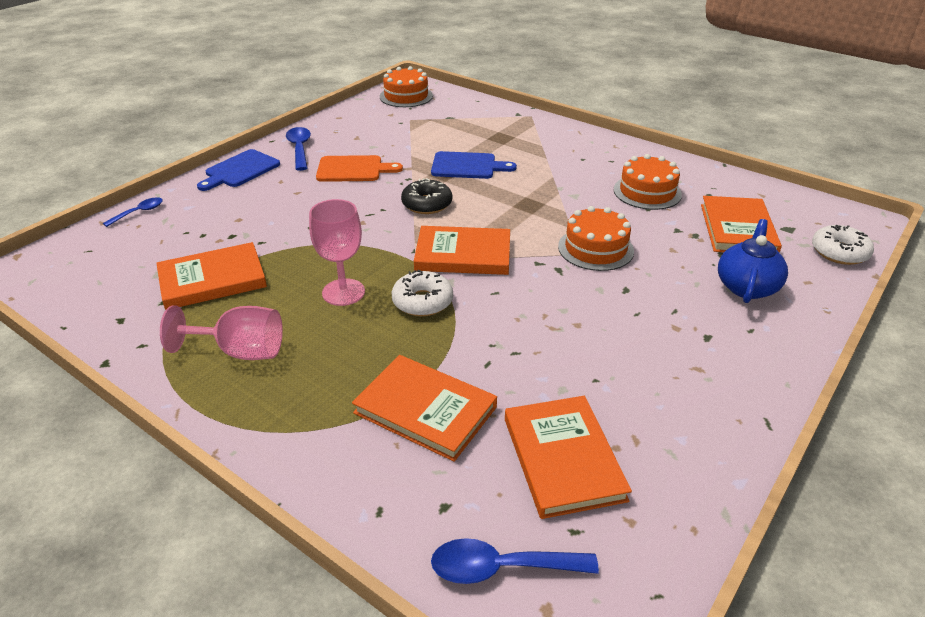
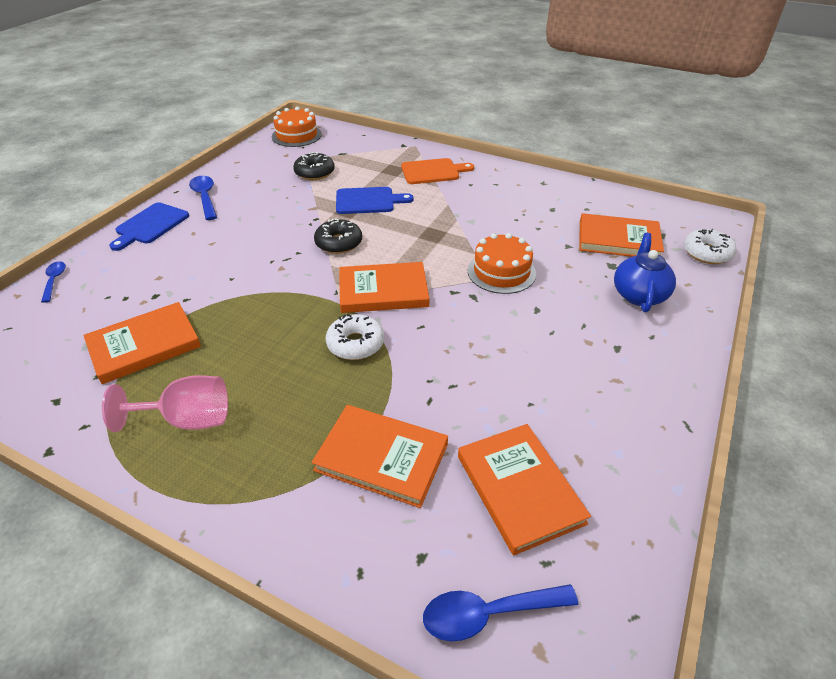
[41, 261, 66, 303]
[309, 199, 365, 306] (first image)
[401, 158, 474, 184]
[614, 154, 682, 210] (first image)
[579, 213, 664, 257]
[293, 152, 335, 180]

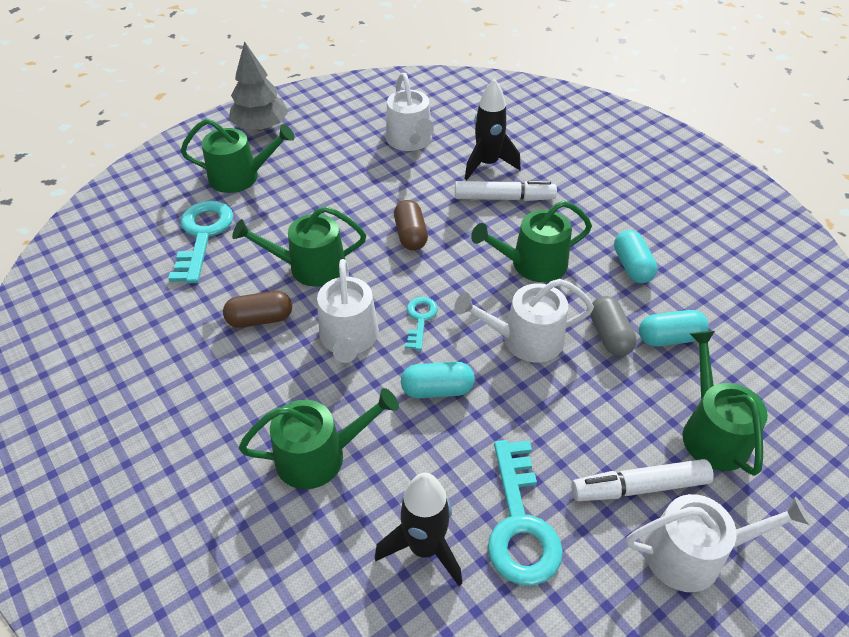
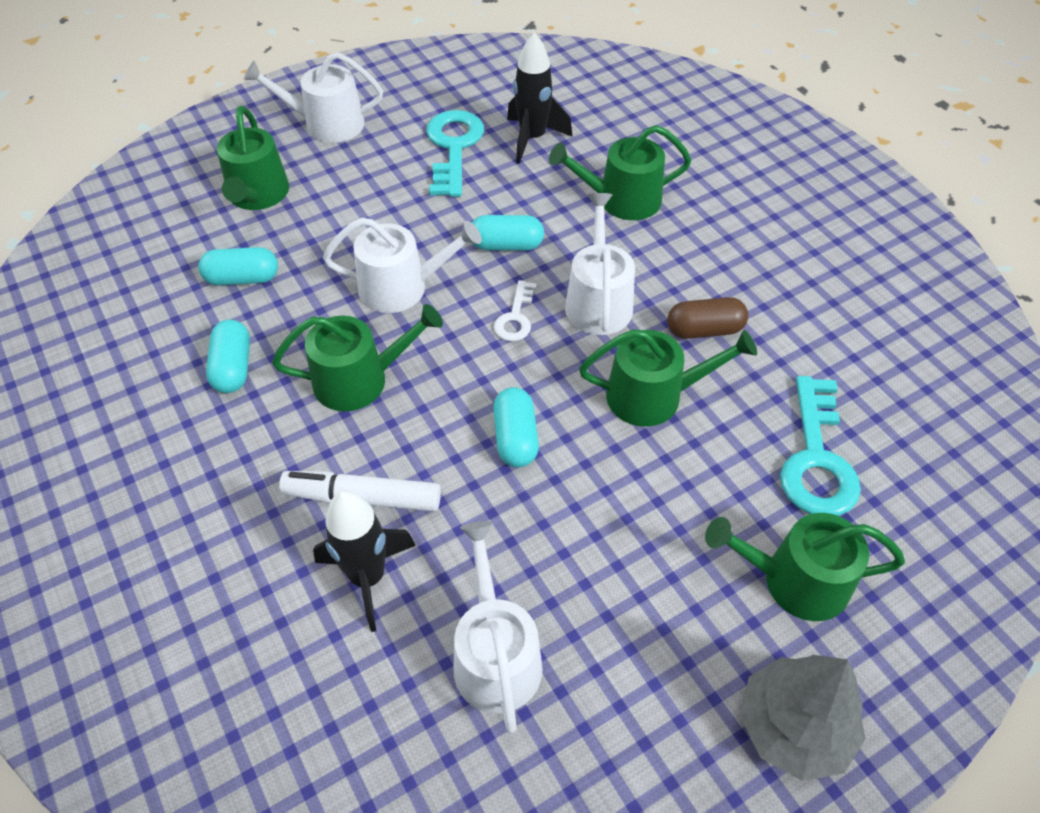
[493, 387, 539, 467]
[494, 280, 537, 341]
[571, 459, 714, 501] (first image)
[590, 296, 637, 356] (first image)

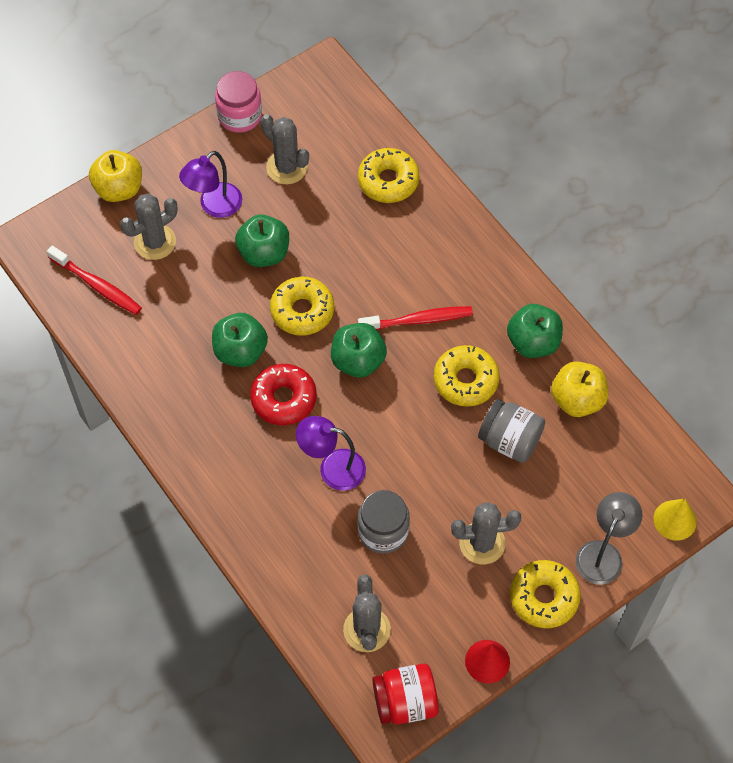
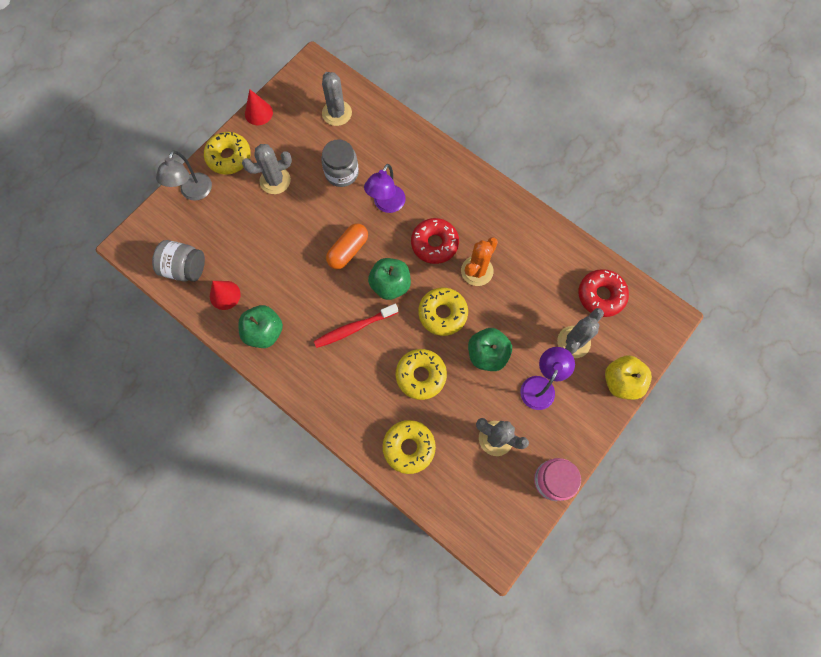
[579, 269, 629, 317]
[461, 237, 498, 286]
[364, 164, 406, 213]
[373, 664, 438, 724] (first image)
[396, 349, 447, 400]
[152, 240, 205, 282]
[210, 281, 241, 310]
[654, 499, 697, 541] (first image)
[326, 224, 368, 269]

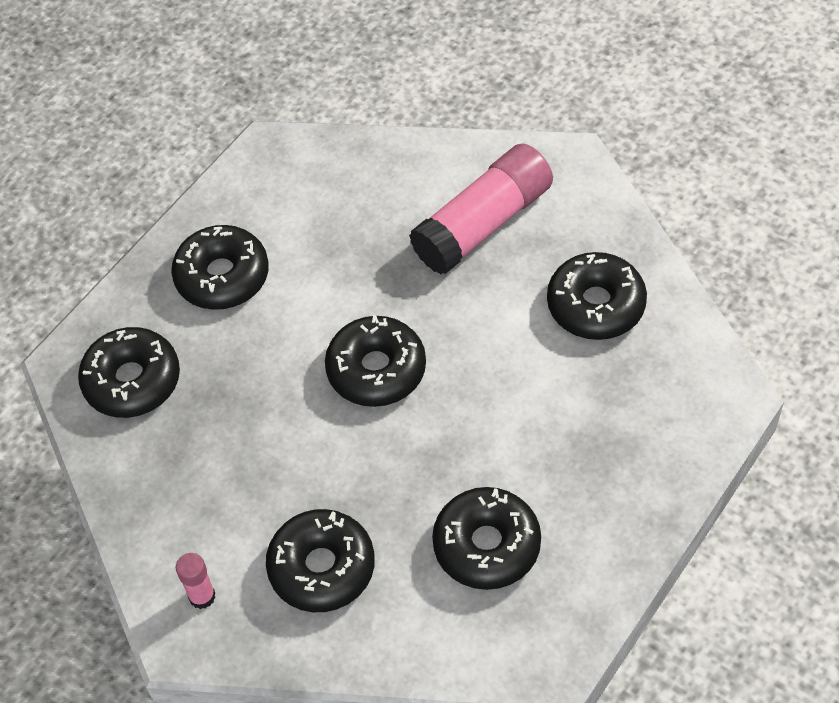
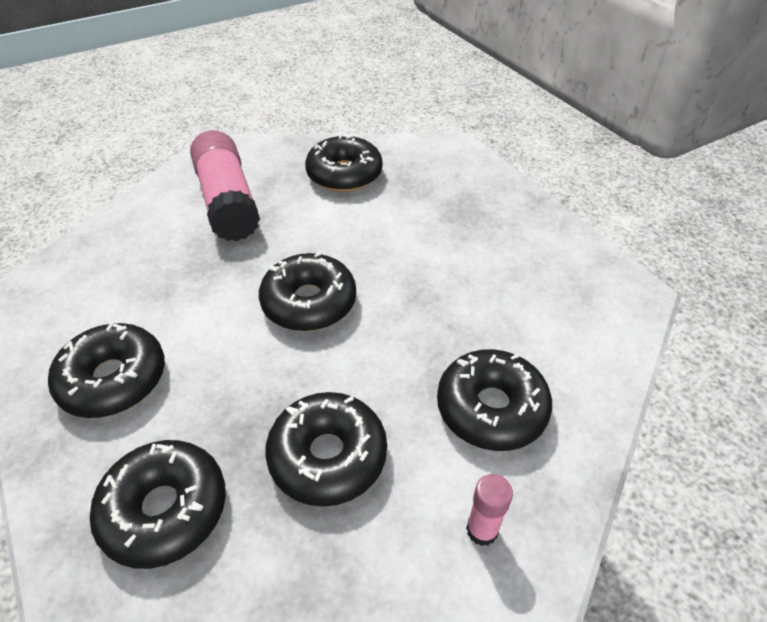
[265, 392, 387, 507]

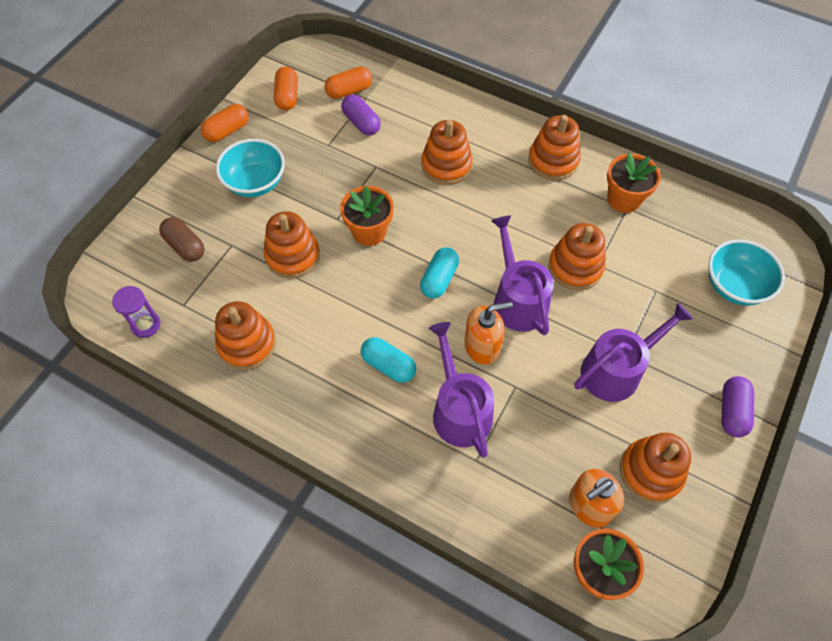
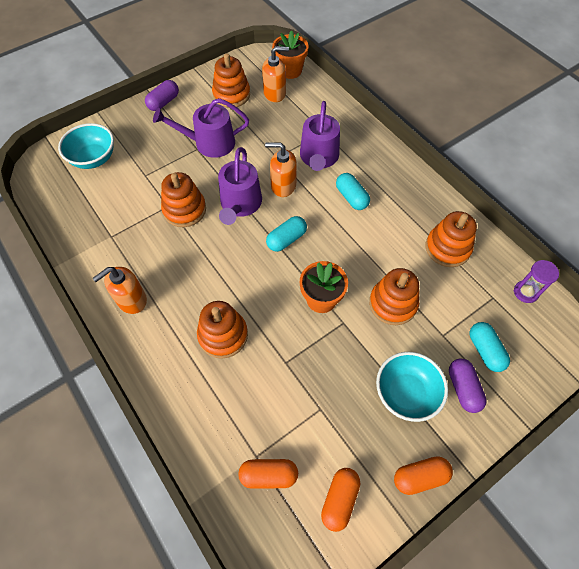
[470, 322, 510, 372]
[449, 359, 487, 413]
[93, 267, 147, 314]
[607, 153, 661, 213] (first image)

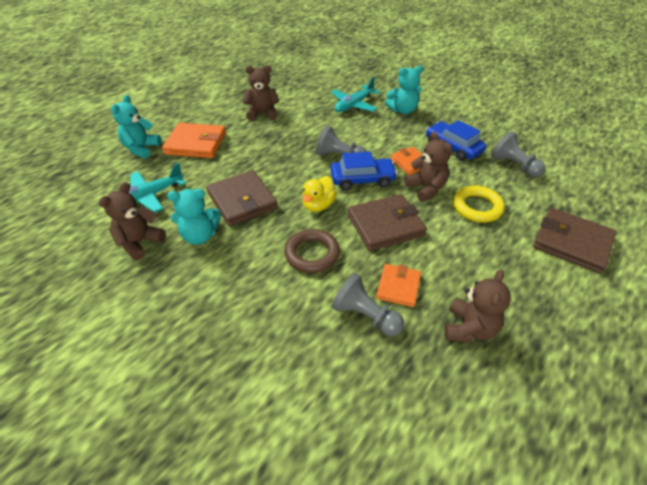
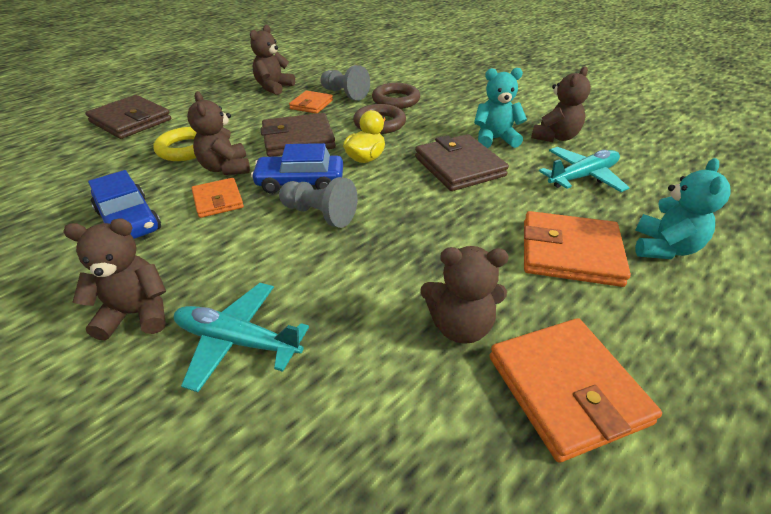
[174, 283, 309, 392]
[63, 219, 166, 340]
[491, 131, 546, 178] (first image)
[372, 83, 420, 109]
[489, 318, 662, 463]

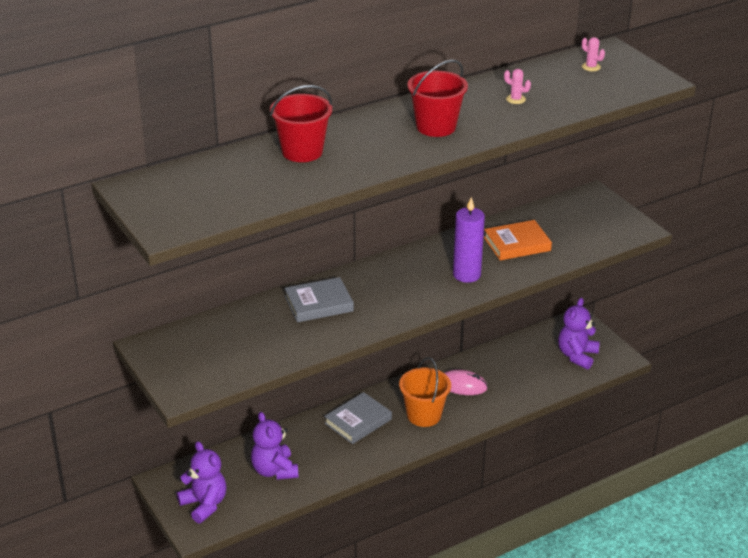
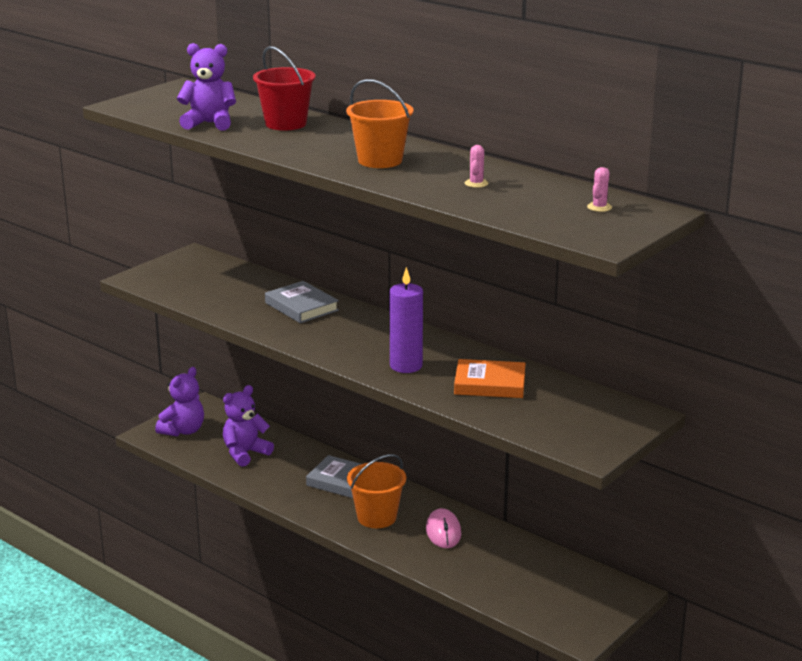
[346, 79, 414, 168]
[454, 359, 526, 398]
[177, 43, 236, 131]

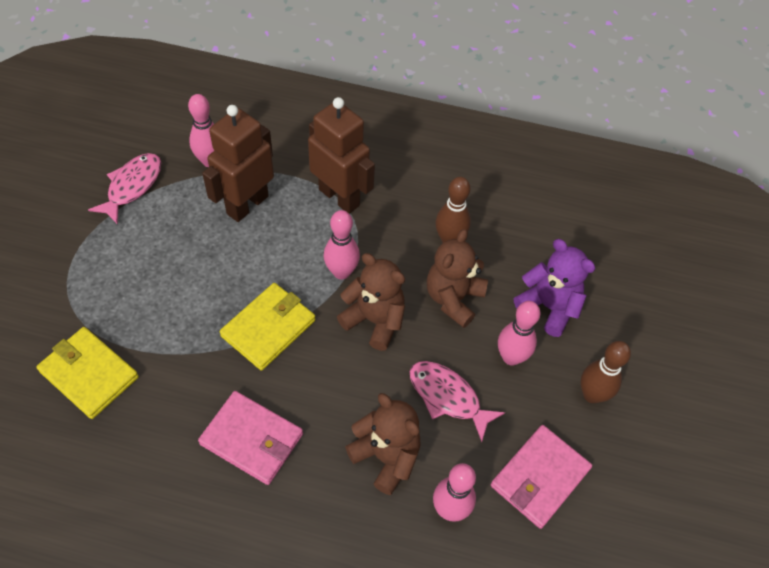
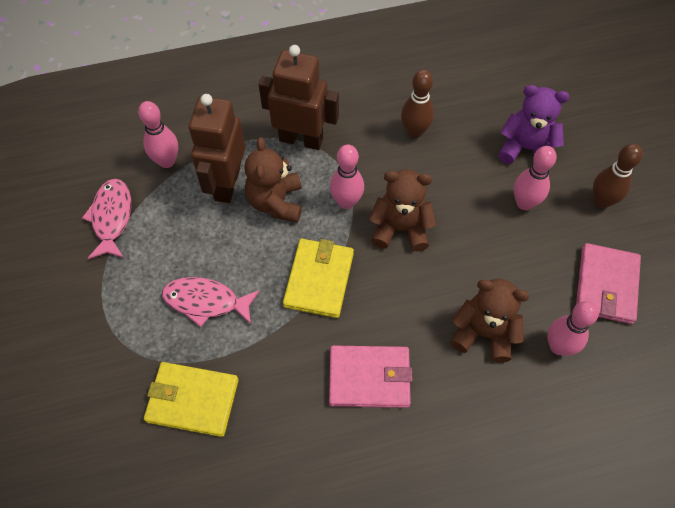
[162, 277, 260, 327]
[244, 137, 302, 223]

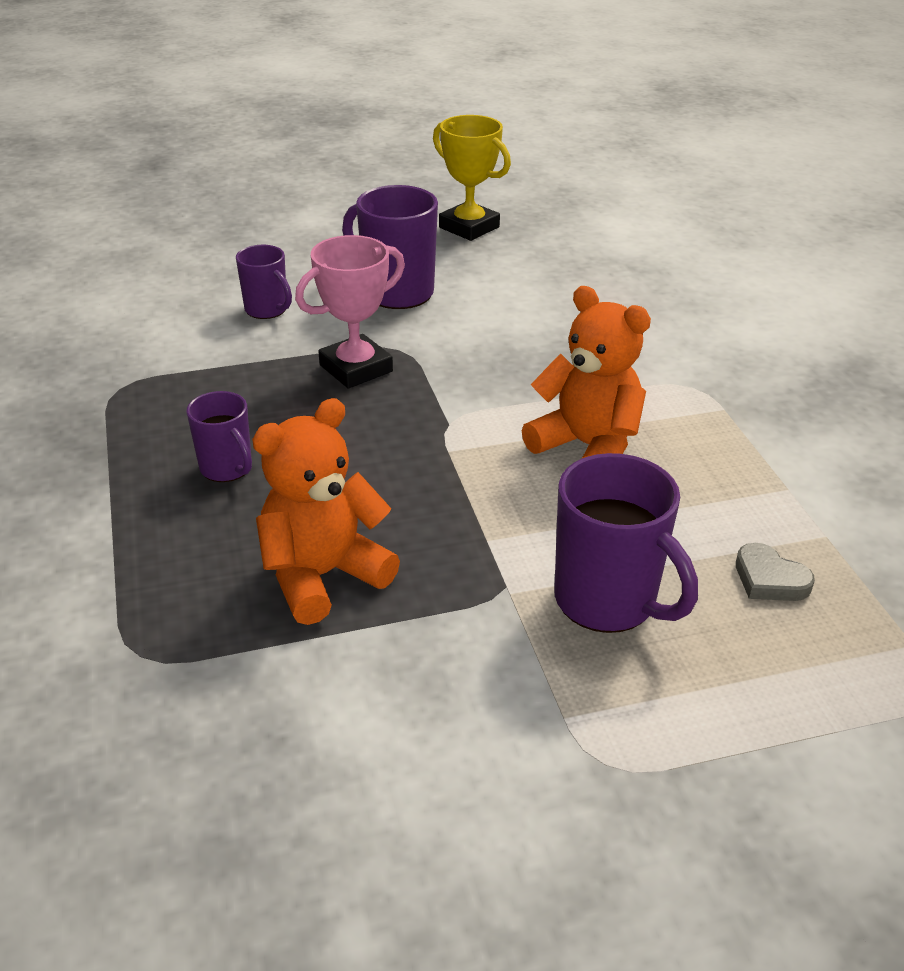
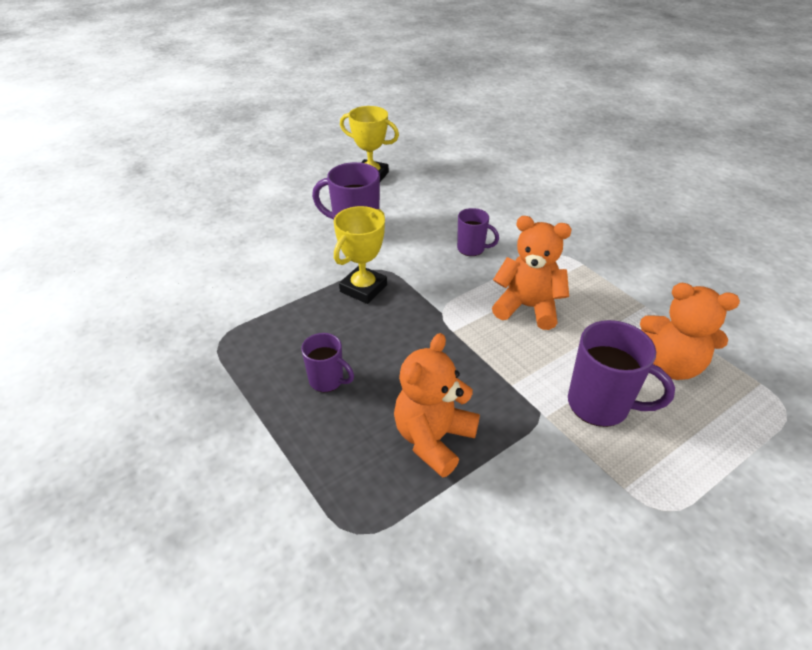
[457, 208, 499, 256]
[334, 206, 387, 304]
[640, 283, 740, 380]

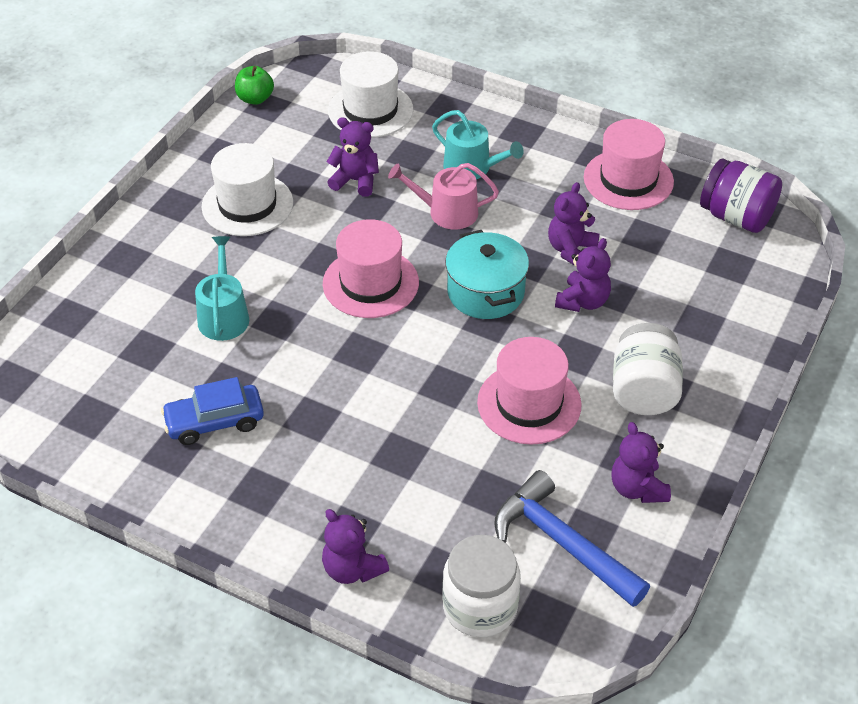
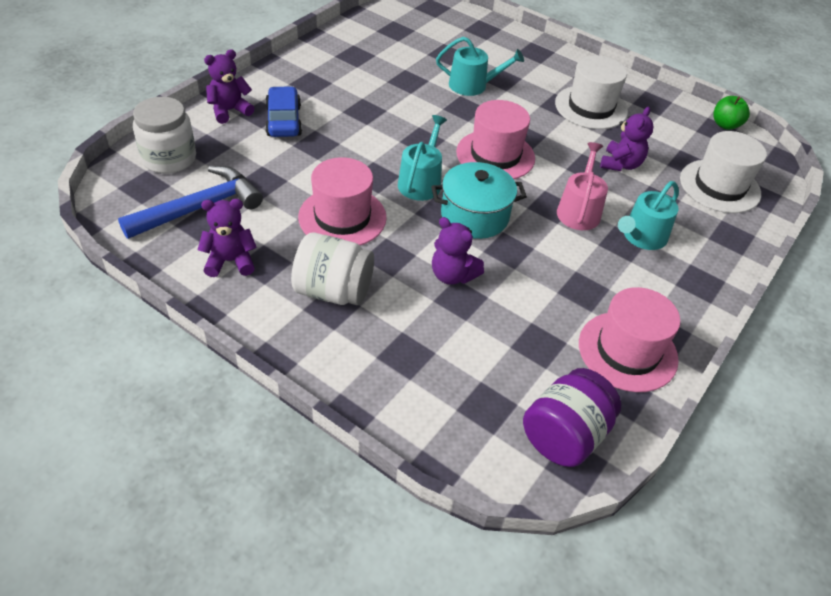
[265, 86, 302, 137]
[548, 182, 600, 265] (first image)
[398, 115, 447, 201]

